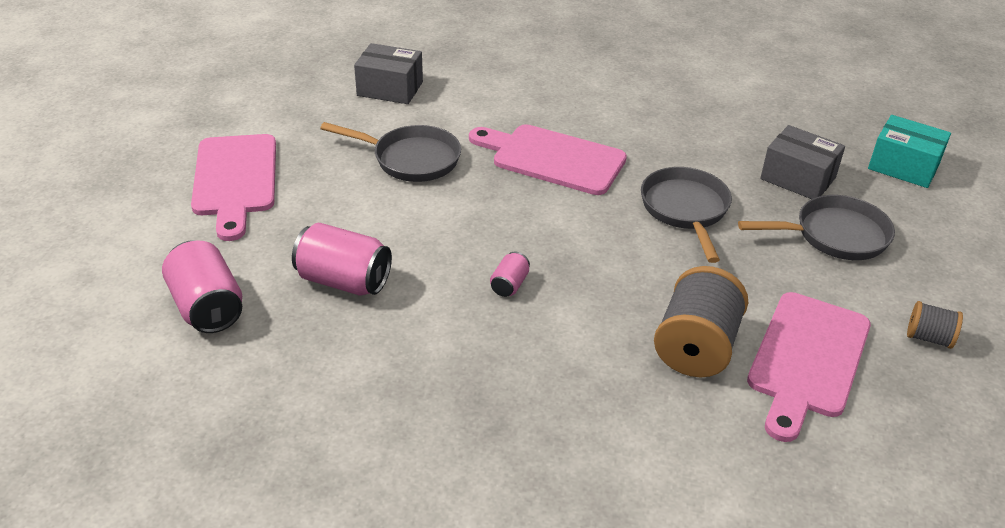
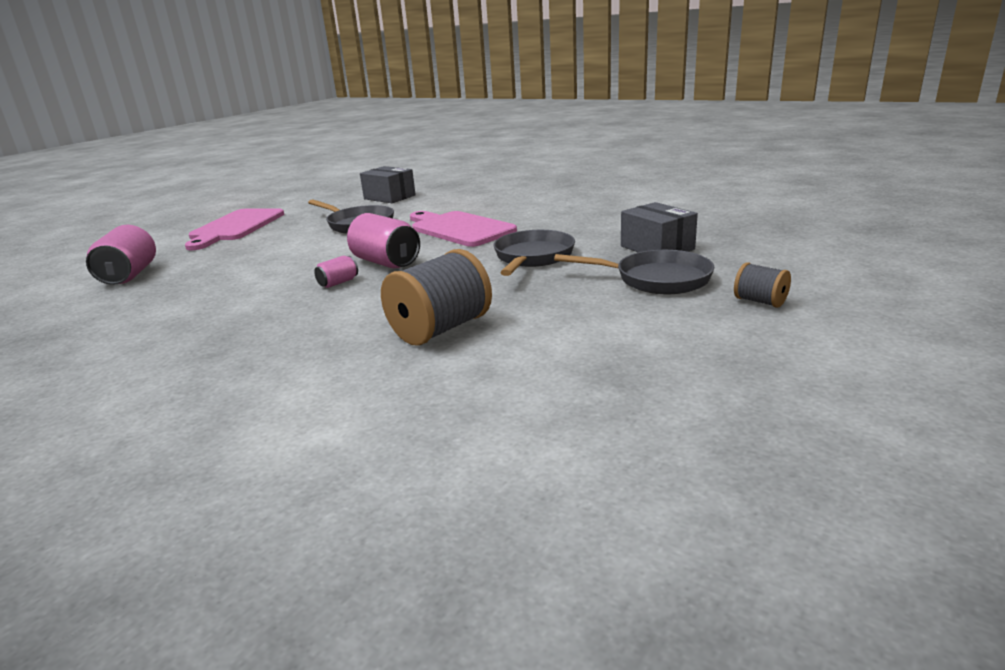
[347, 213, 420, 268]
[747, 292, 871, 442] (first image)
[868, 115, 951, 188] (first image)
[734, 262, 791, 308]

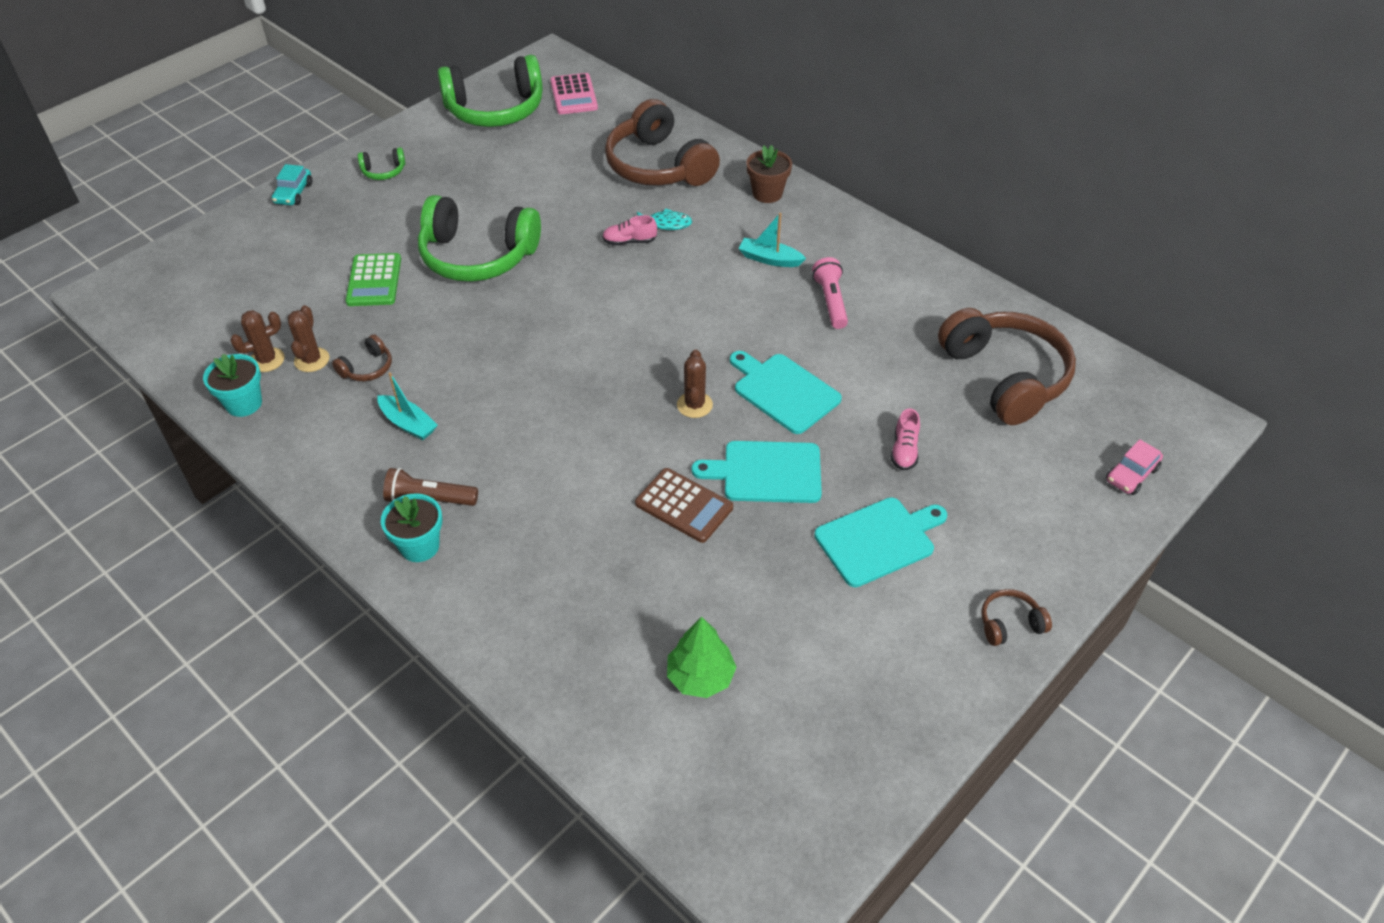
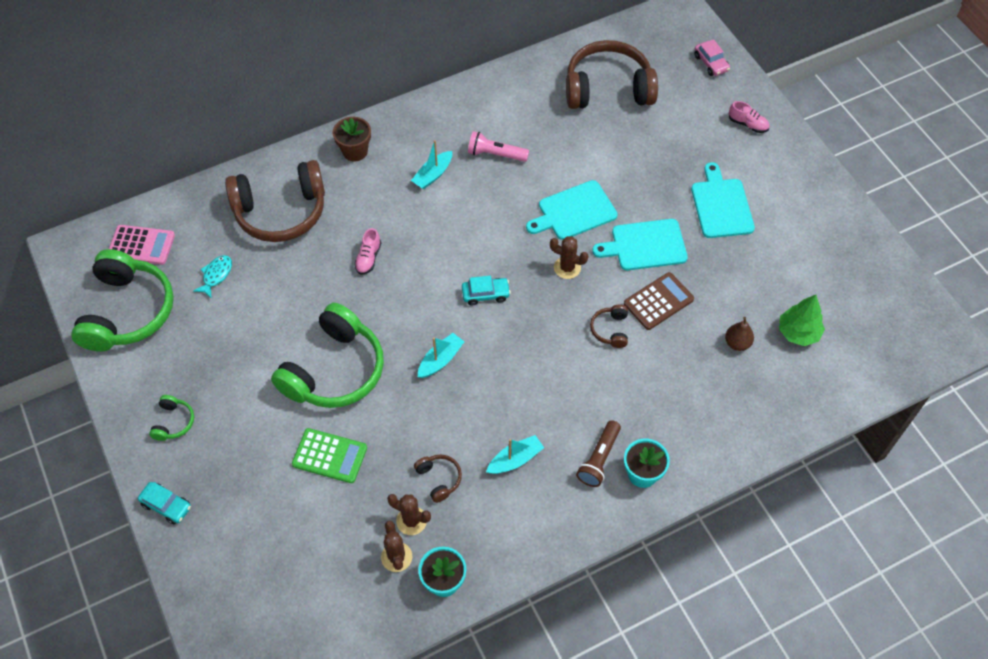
[193, 255, 232, 299]
[592, 219, 688, 270]
[729, 101, 769, 133]
[590, 305, 628, 348]
[418, 333, 464, 378]
[462, 276, 511, 306]
[725, 317, 754, 351]

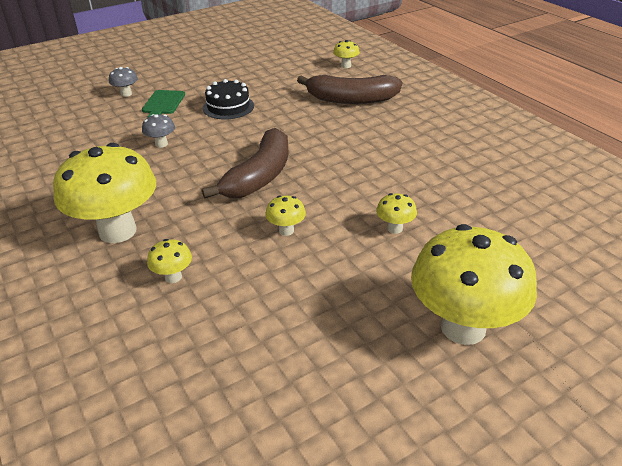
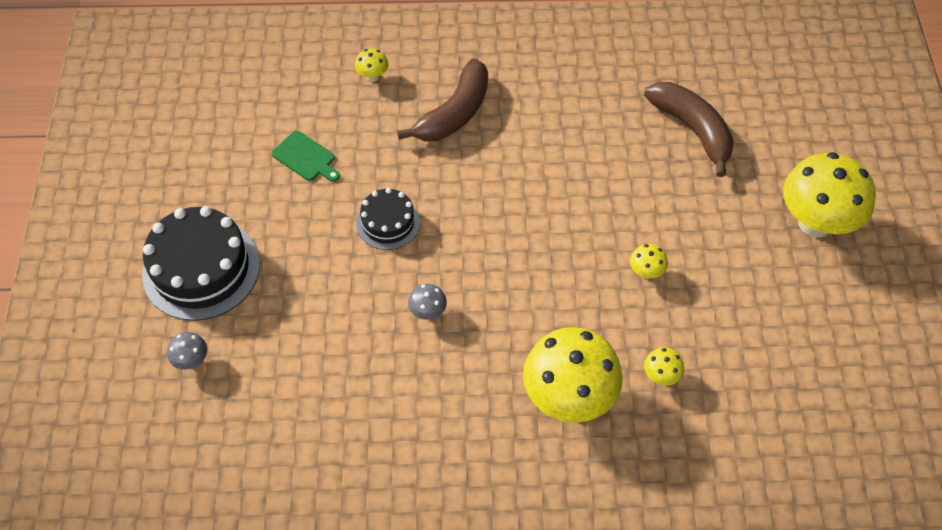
[167, 332, 207, 370]
[272, 131, 340, 182]
[644, 82, 734, 177]
[376, 193, 417, 234] (first image)
[142, 206, 260, 321]

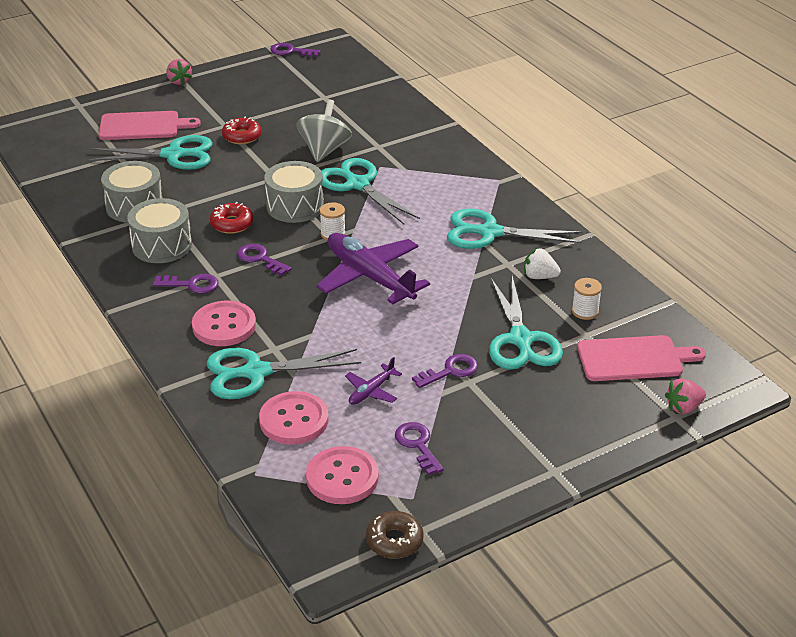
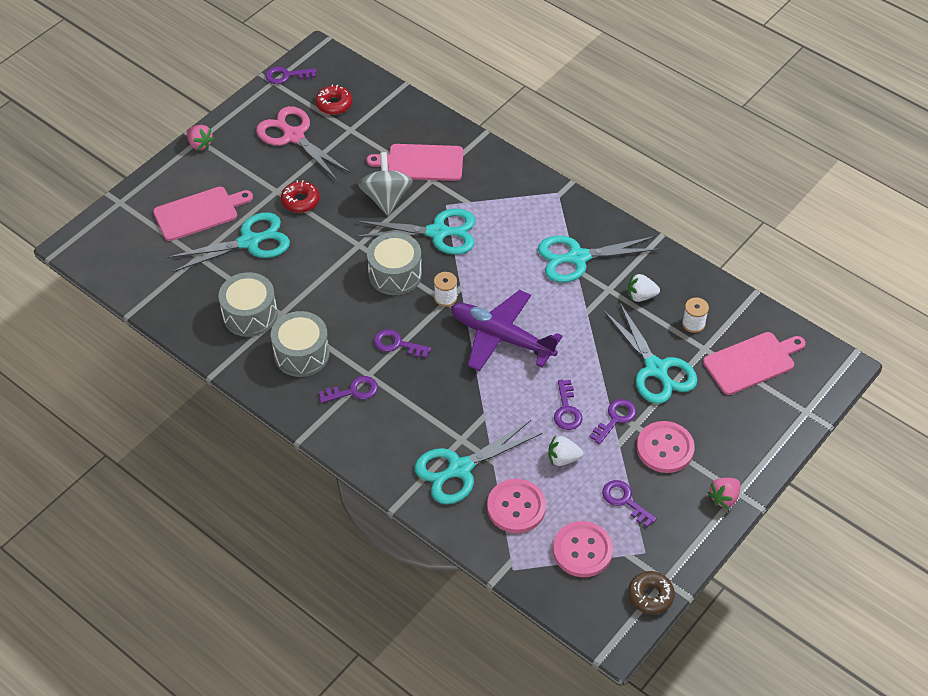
[637, 421, 695, 473]
[316, 84, 352, 115]
[356, 209, 475, 255]
[548, 435, 583, 466]
[708, 478, 740, 509]
[256, 106, 351, 181]
[367, 144, 463, 181]
[554, 379, 583, 430]

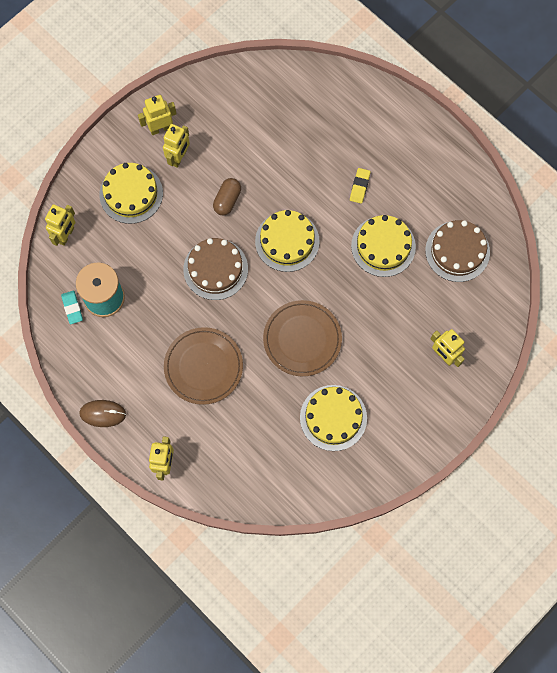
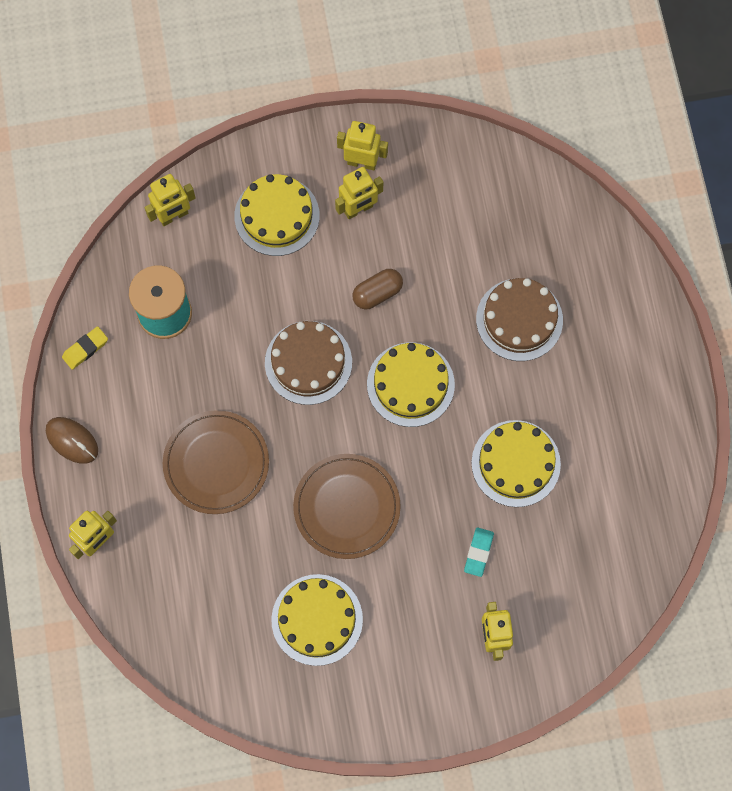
[464, 527, 494, 577]
[62, 326, 108, 370]
[476, 278, 563, 361]

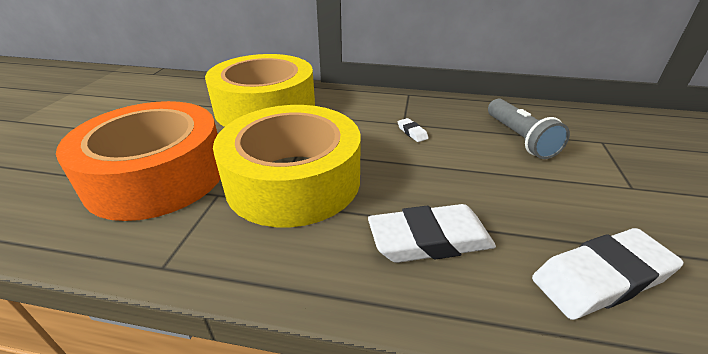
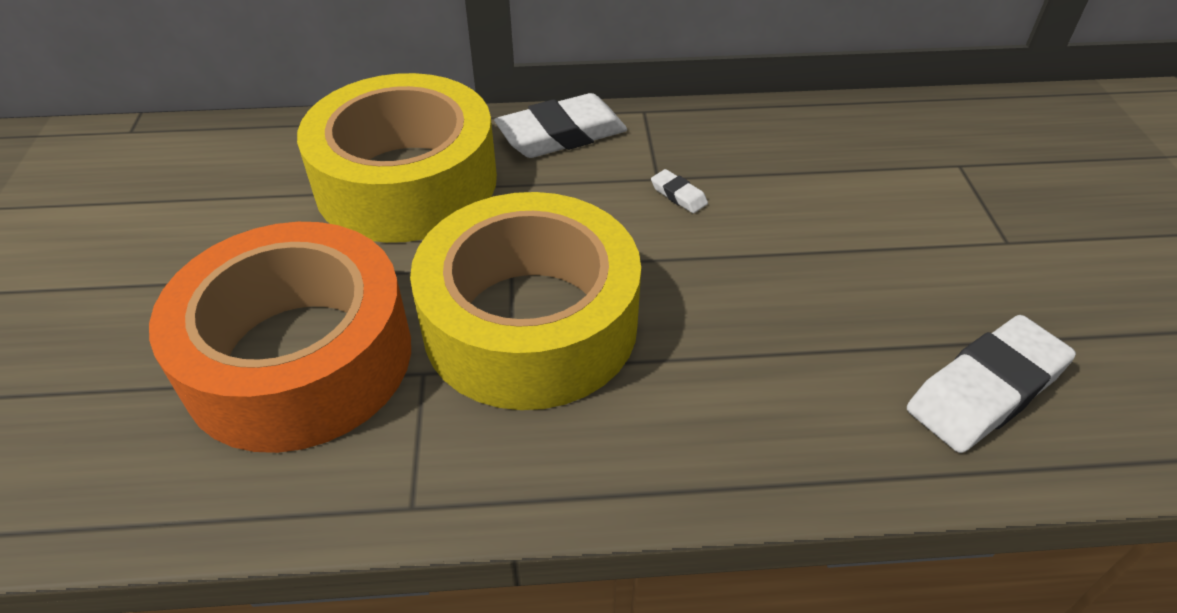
[494, 93, 627, 158]
[488, 99, 570, 159] (first image)

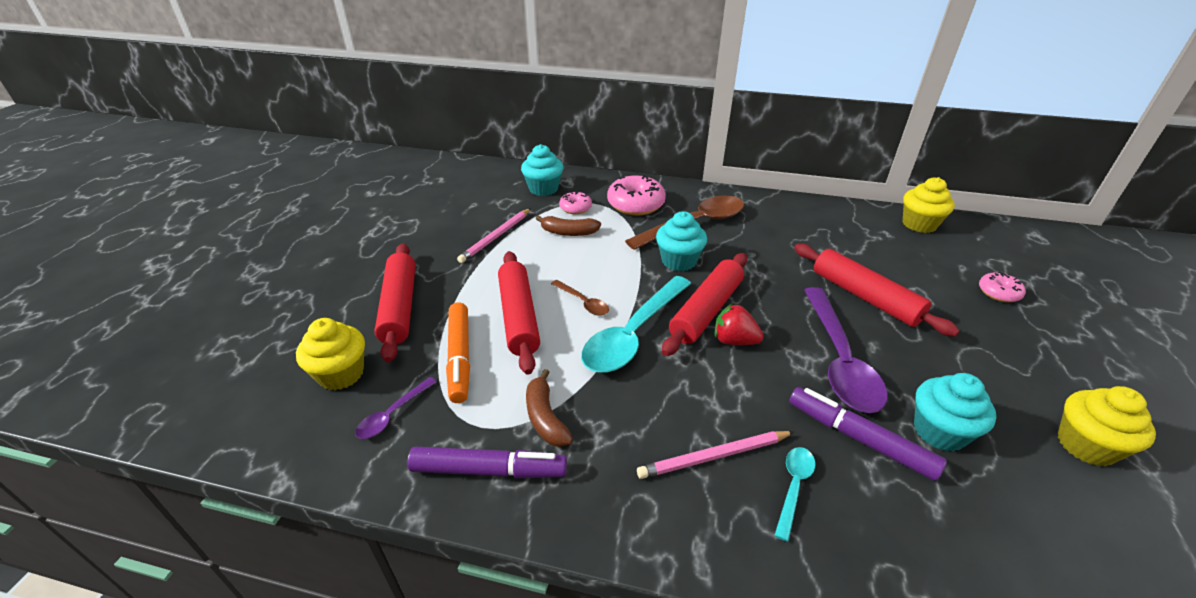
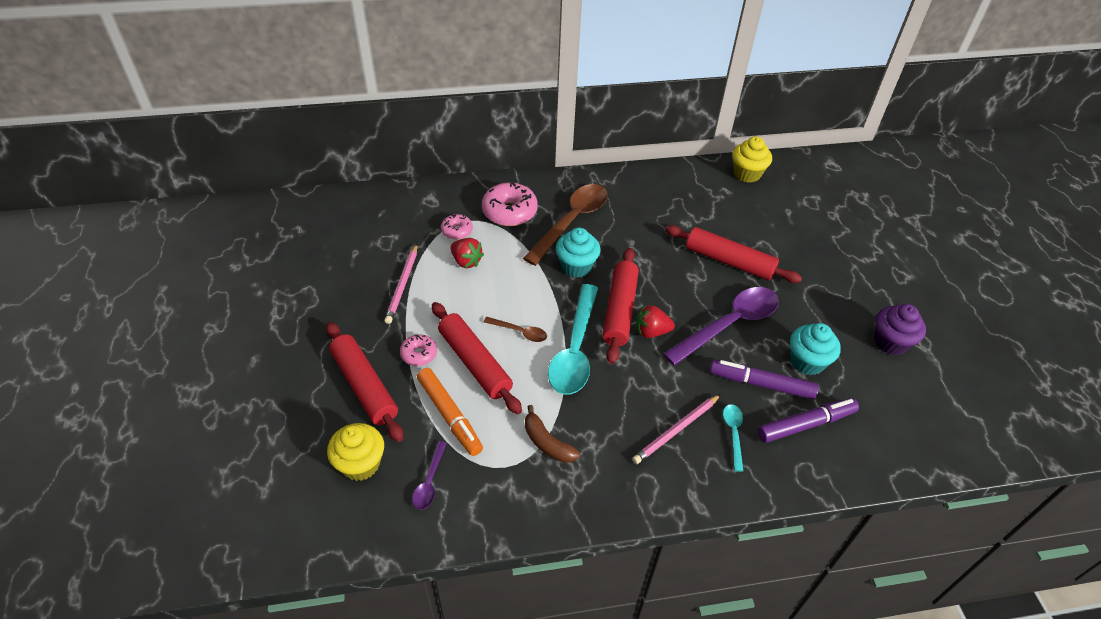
[757, 398, 859, 443]
[521, 144, 563, 196] (first image)
[450, 238, 484, 268]
[663, 287, 779, 366]
[400, 334, 437, 366]
[874, 304, 926, 355]

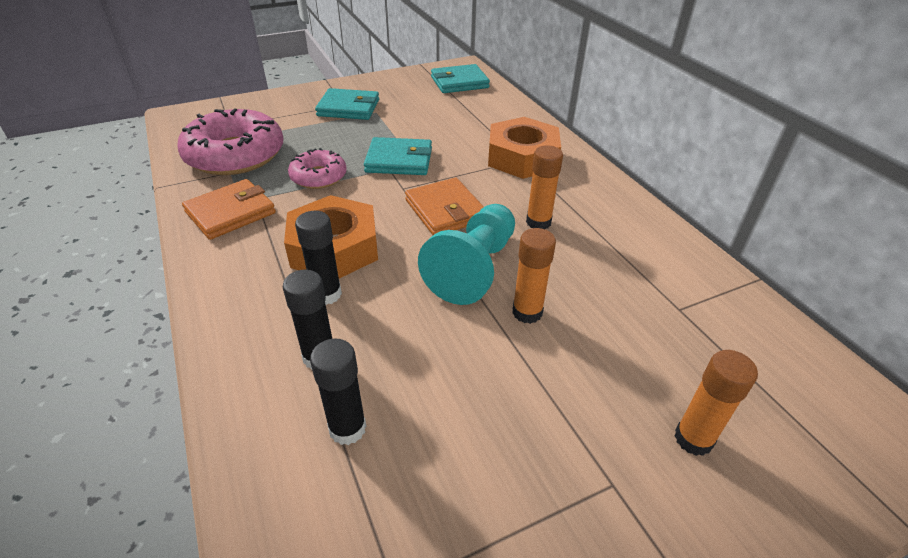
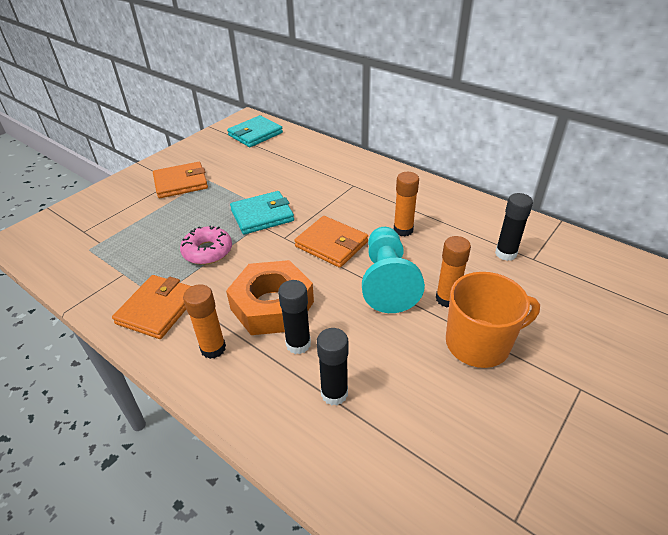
[177, 109, 283, 175] (first image)
[495, 193, 533, 261]
[153, 162, 208, 198]
[488, 117, 561, 179] (first image)
[183, 284, 226, 359]
[446, 272, 540, 368]

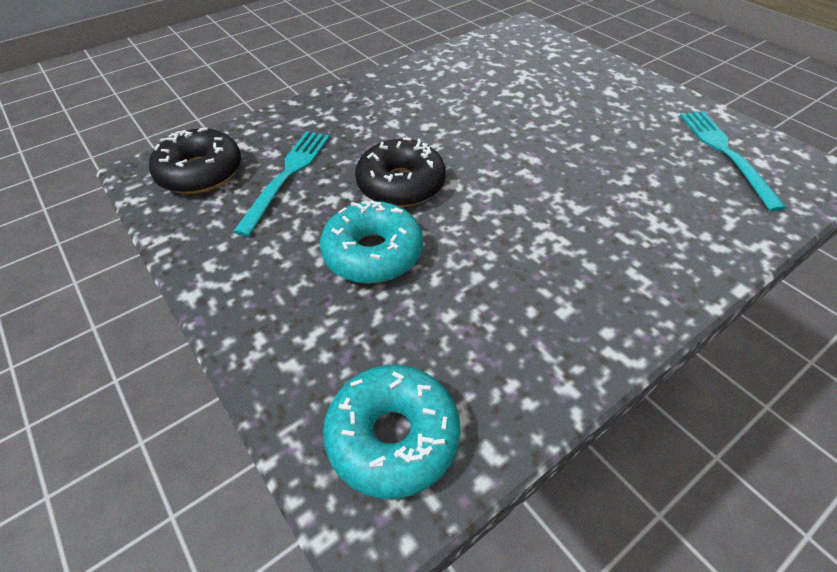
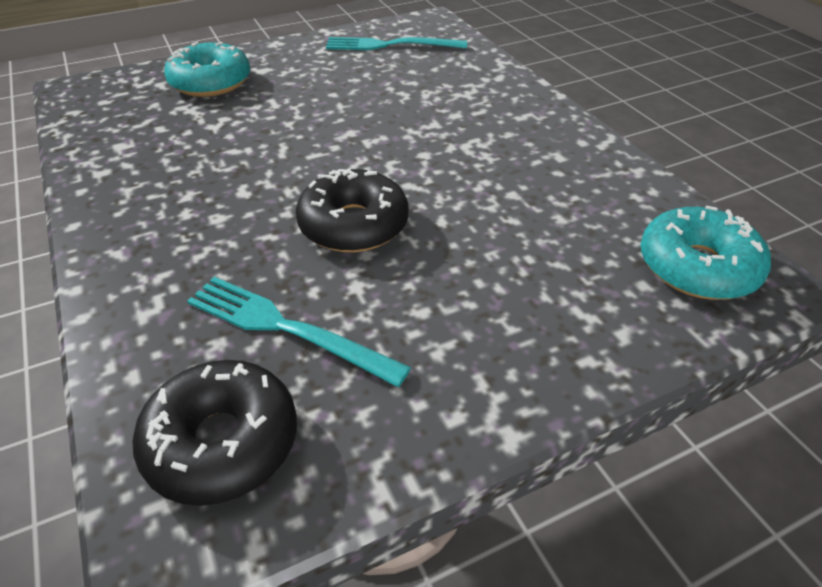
[164, 42, 250, 97]

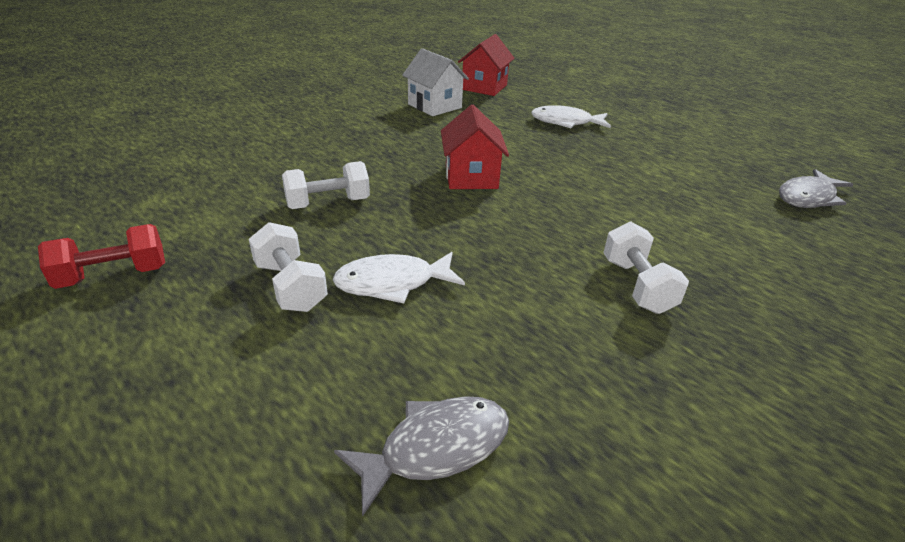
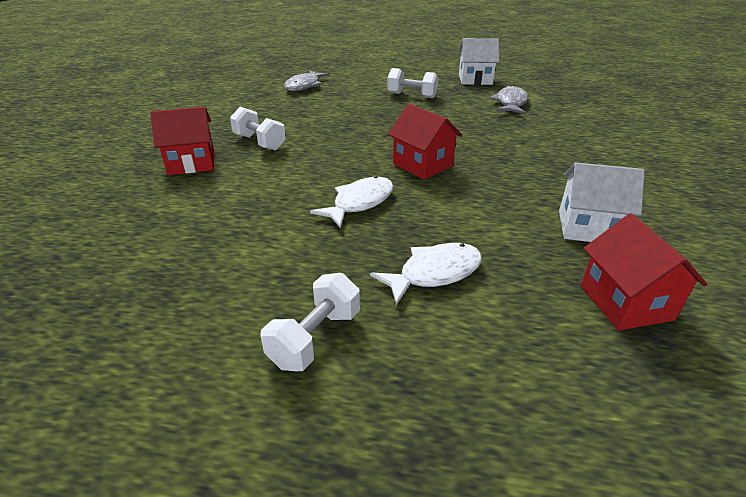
[459, 38, 499, 85]
[260, 273, 360, 371]
[310, 176, 393, 228]
[489, 85, 528, 114]
[150, 107, 214, 175]

